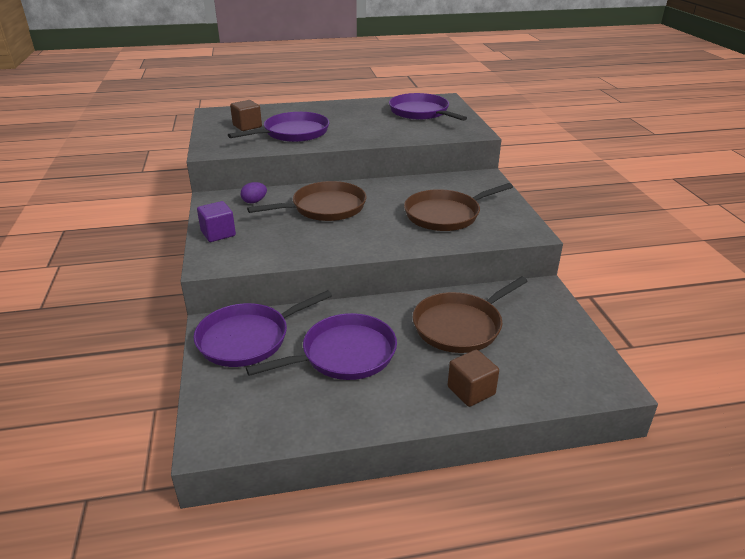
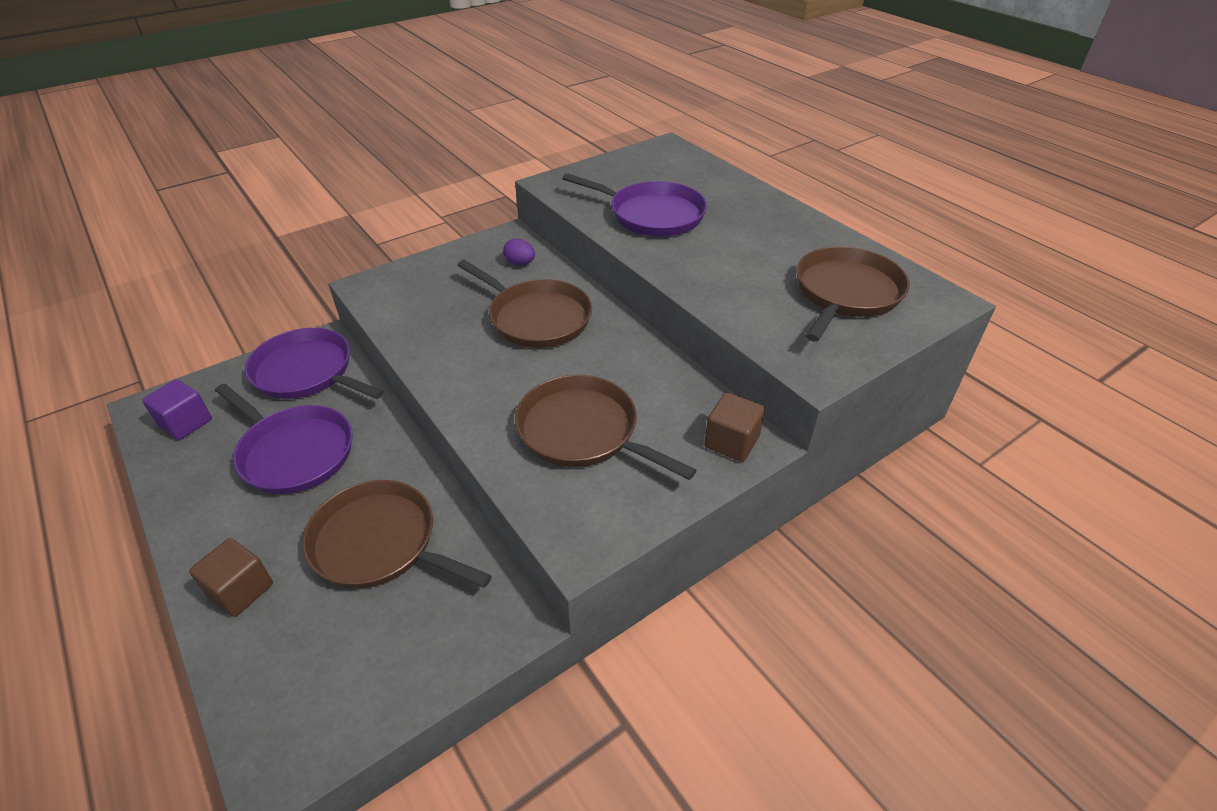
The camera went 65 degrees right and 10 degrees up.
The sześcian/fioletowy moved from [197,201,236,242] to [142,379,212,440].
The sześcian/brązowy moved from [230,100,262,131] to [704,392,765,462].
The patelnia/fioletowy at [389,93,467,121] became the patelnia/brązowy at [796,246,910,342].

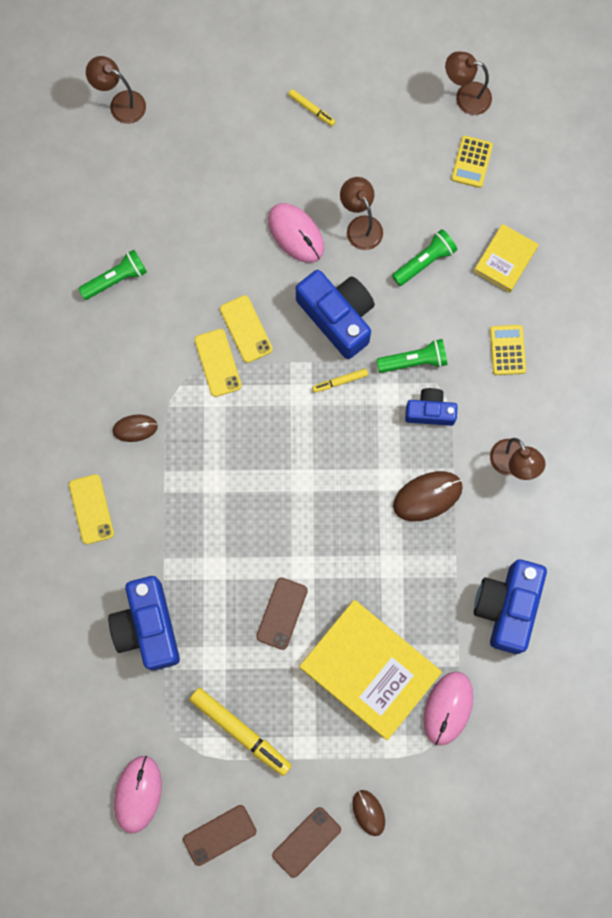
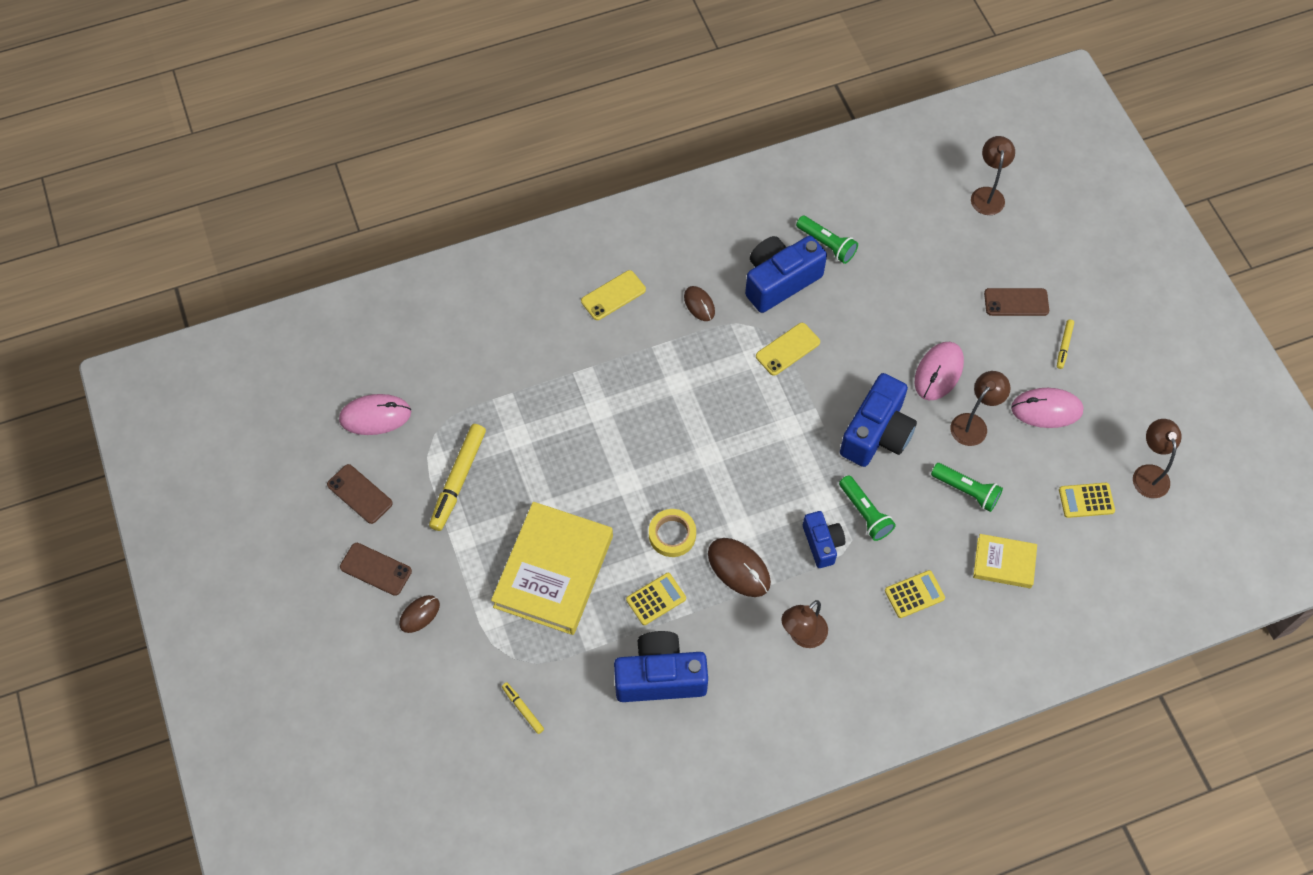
The camera went 70 degrees right and 15 degrees down.
The telefon/żółty at [220,295,273,363] disappeared.
The kalkulator/żółty at [626,573,686,625] appeared.
The taśma klejąca/żółty at [649,509,696,557] appeared.
The aparat fotograficzny/niebieski moved from [108,576,180,671] to [745,236,827,313].
The telefon/brązowy moved from [256,577,308,650] to [984,288,1049,316].
The flamaster/żółty moved from [312,368,368,393] to [502,682,544,734].
The myszka/różowy moved from [423,671,473,746] to [1011,388,1083,428].

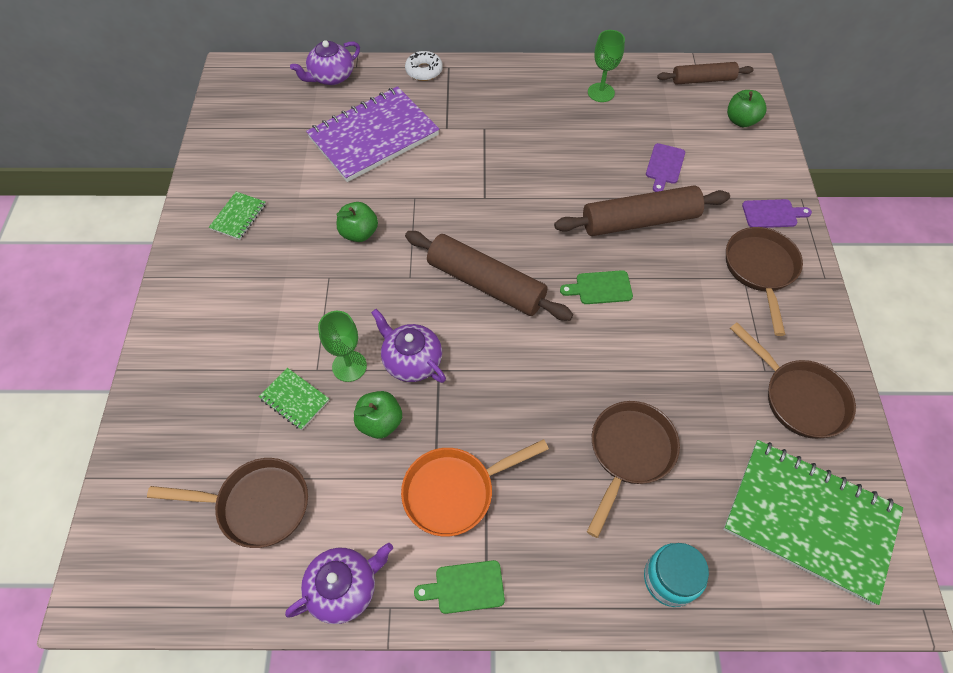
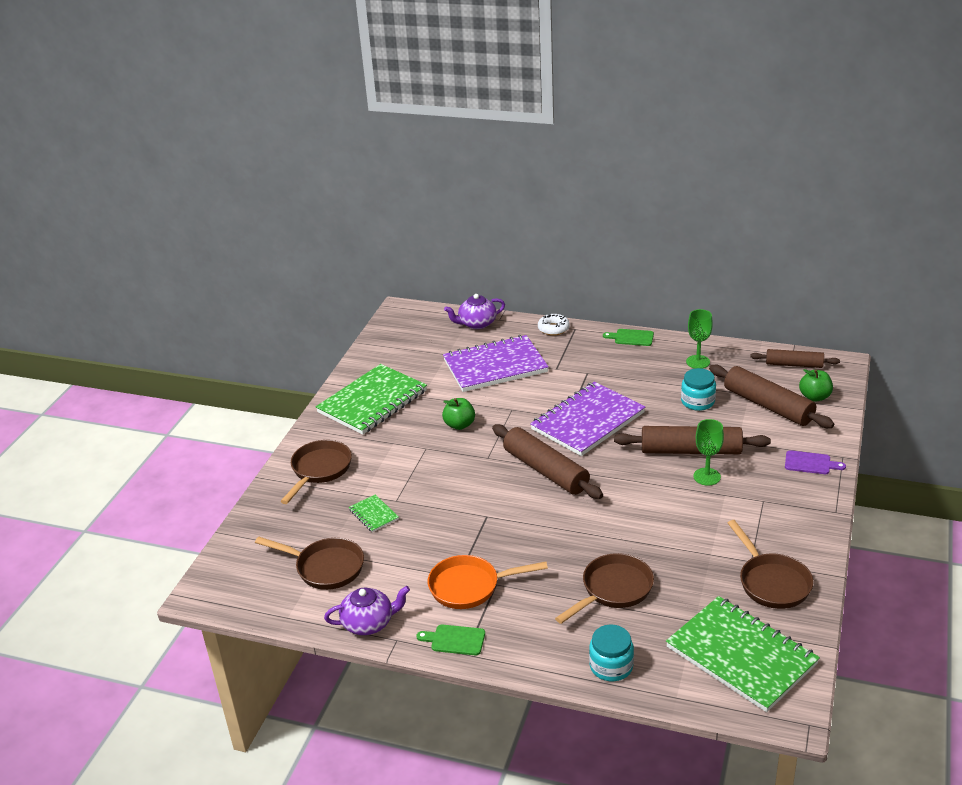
The camera went 20 degrees right and 25 degrees down.
The jabłko/zielony at [354,391,402,439] disappeared.
The imbryk/fioletowy at [371,309,446,383] disappeared.
The deska do krojenia/fioletowy at [646,143,685,192] disappeared.
The zeszyt/fioletowy at [530,381,645,456] appeared.
The słoik/turkusowy at [681,368,716,411] appeared.
The wałek do ciasta/brązowy at [709,365,834,428] appeared.
The kielich/zielony moved from [318,311,367,382] to [693,419,724,486].
The deska do krojenia/zielony moved from [560,270,633,304] to [603,329,654,346].
The patelnia/brązowy moved from [726,227,803,336] to [280,440,352,504].
The zeszyt/zielony at [209,192,266,240] changed to 2.34 times the size.

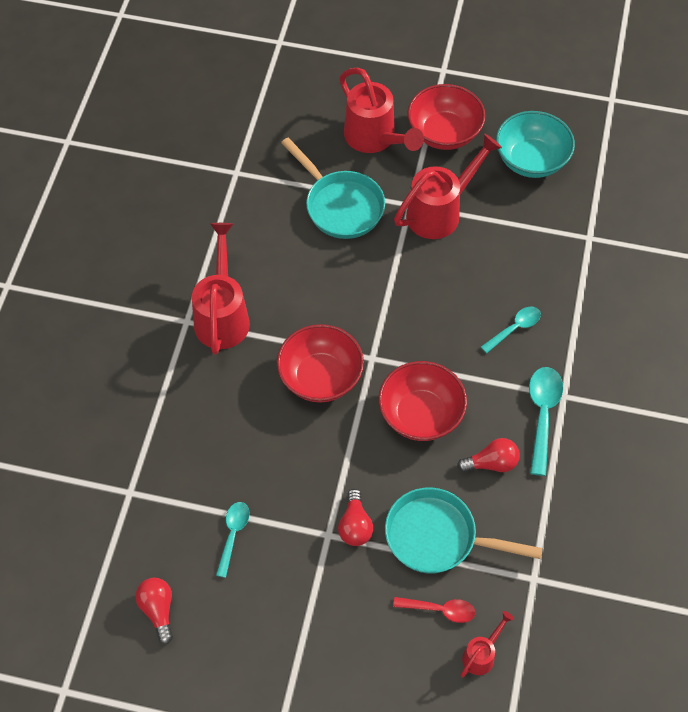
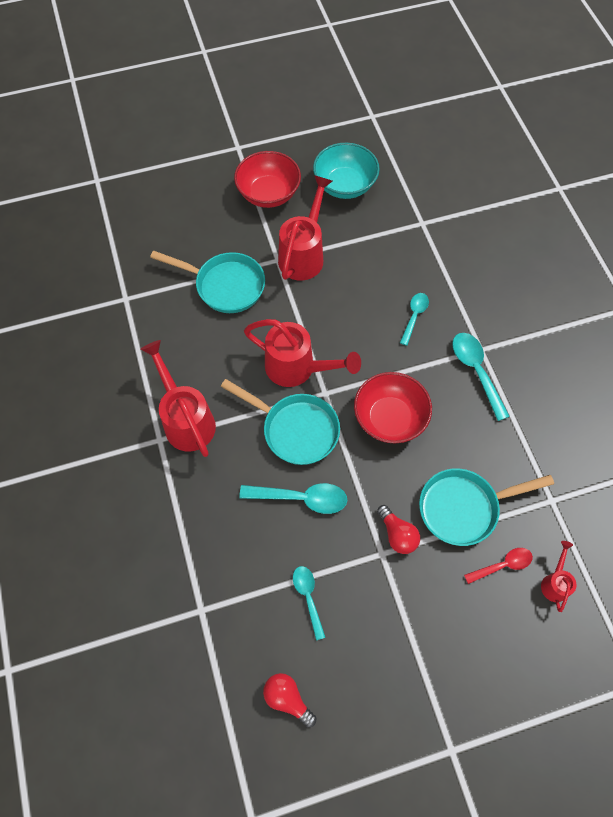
The camera went 30 degrees left and 5 degrees up.
The żarówka/czerwony at [457,438,520,472] disappeared.
The łyżka/turkusowy at [239,483,347,514] appeared.
The konewka/czerwony moved from [340,68,424,153] to [244,319,361,387].
The miska/czerwony at [277,324,364,403] was replaced by the patelnia/turkusowy at [221,379,340,465].

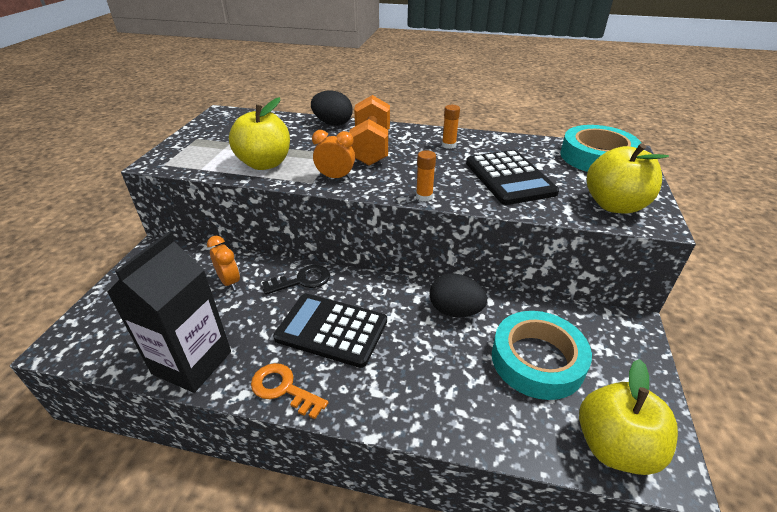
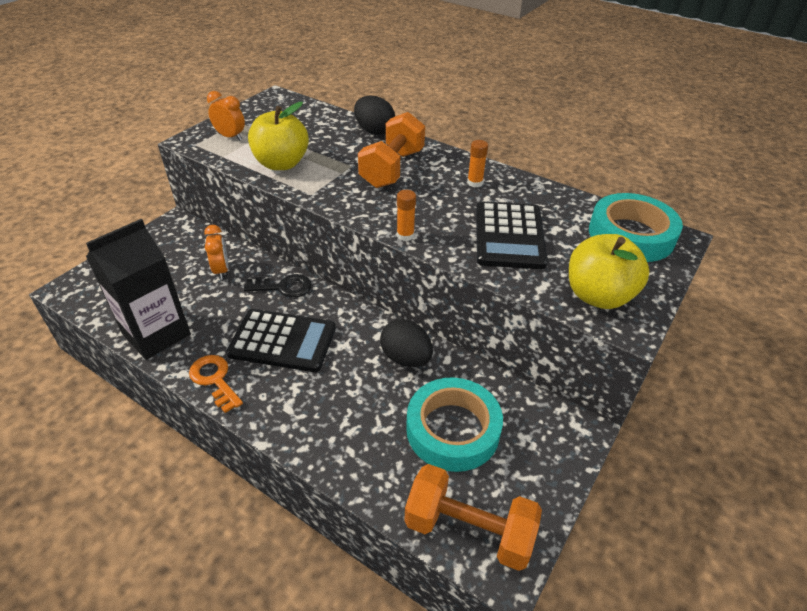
The camera went 20 degrees right and 5 degrees up.
The budzik/pomarańczowy moved from [312,130,355,179] to [207,91,245,140].
The jabłko/żółty at [579,359,678,475] was replaced by the hantel/pomarańczowy at [404,464,542,571].
The kalkulator/czarny at [273,294,387,368] turned 150 degrees clockwise.

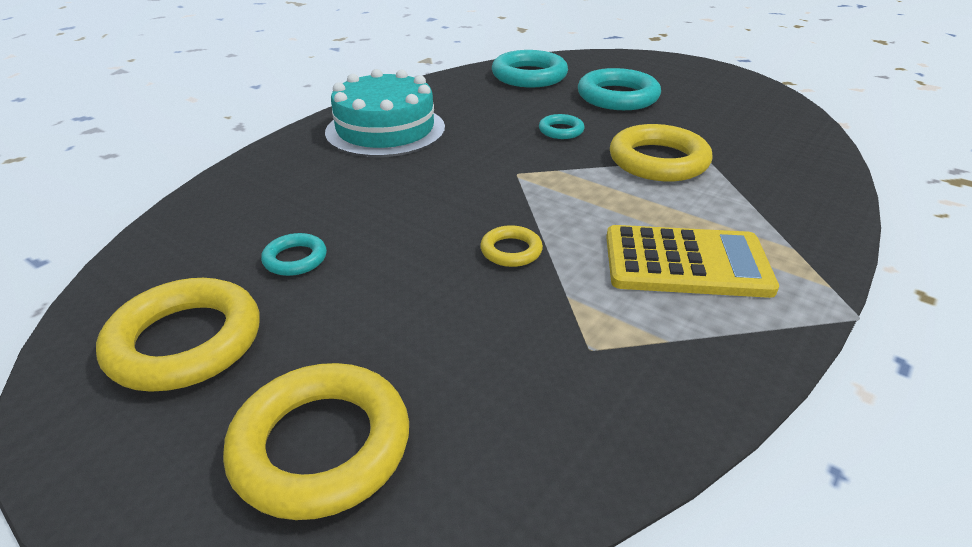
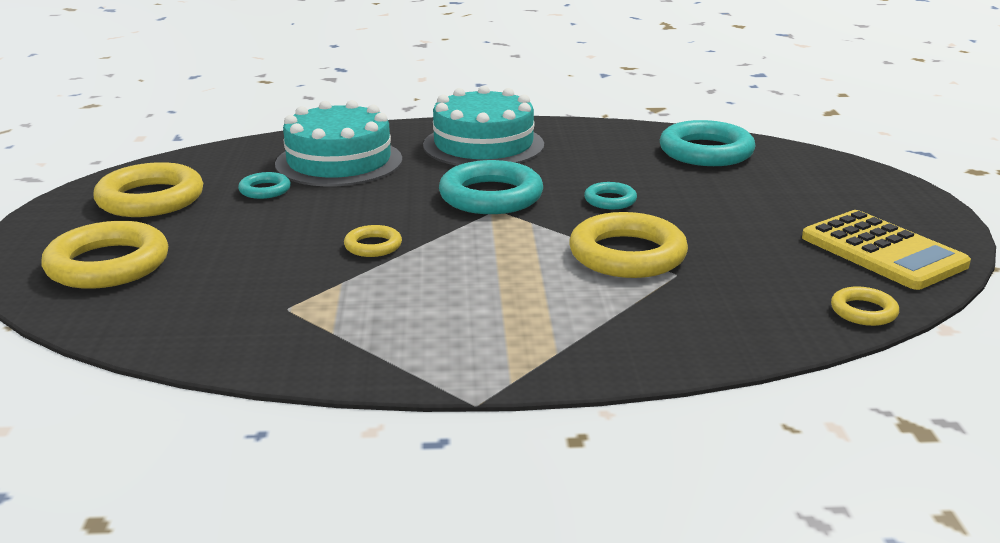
The camera went 50 degrees right and 10 degrees down.
The tort/turkusowy at [275,100,402,186] appeared.
The pierścień/żółty at [831,286,899,326] appeared.
The pierścień/turkusowy moved from [578,68,661,110] to [439,160,543,214].
The kalkulator/żółty moved from [606,225,779,298] to [802,210,971,290].

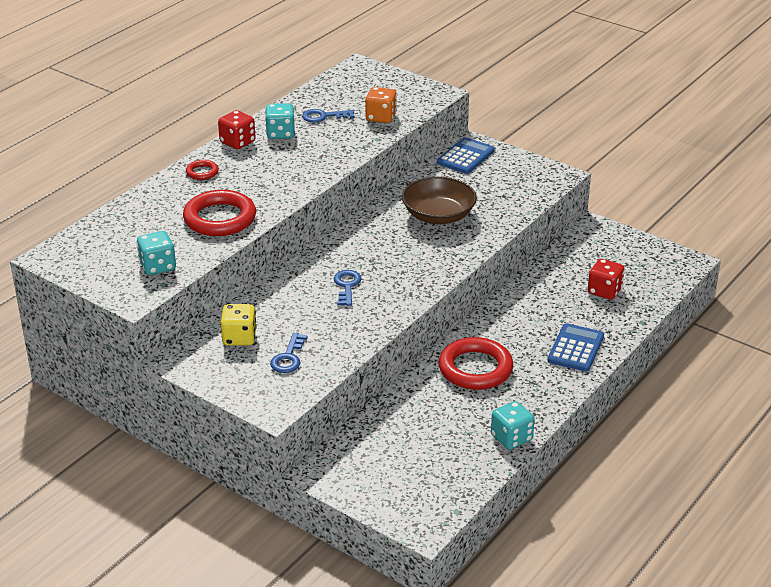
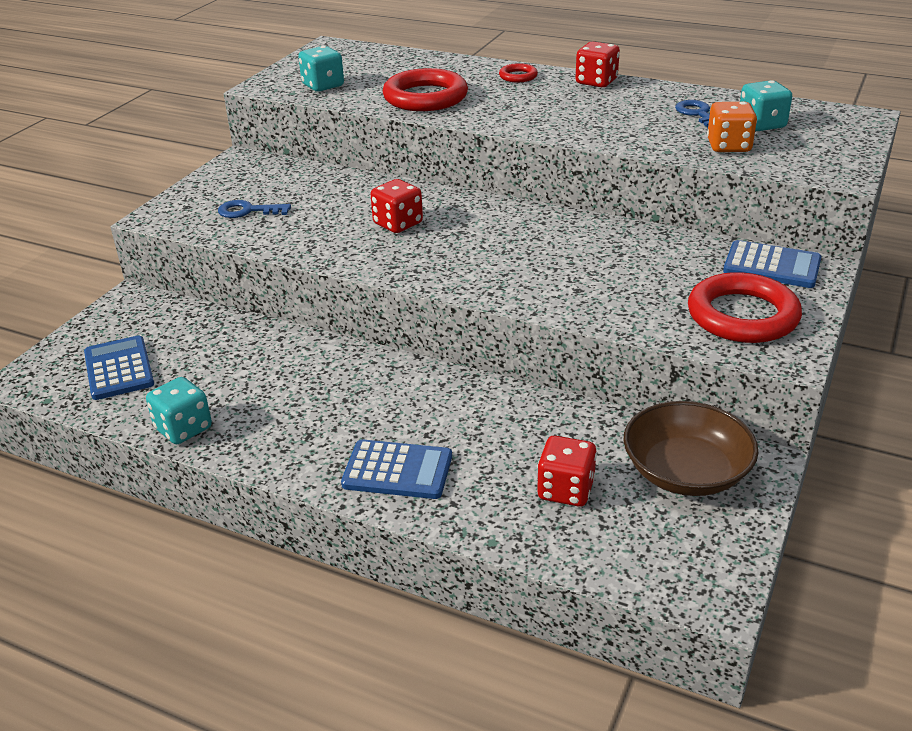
The camera went 80 degrees right and 0 degrees up.
The kostka do gry/żółty at [221,304,257,346] disappeared.
The kalkulator/niebieski at [84,335,154,400] appeared.
The kostka do gry/turkusowy moved from [265,103,295,139] to [740,80,792,131].
The miska/brązowy moved from [402,177,477,224] to [624,401,758,496].
The pierścień/czerwony moved from [439,337,513,390] to [688,272,802,343].
The klucz/niebieski at [334,270,361,306] was replaced by the kostka do gry/czerwony at [371,179,423,233].

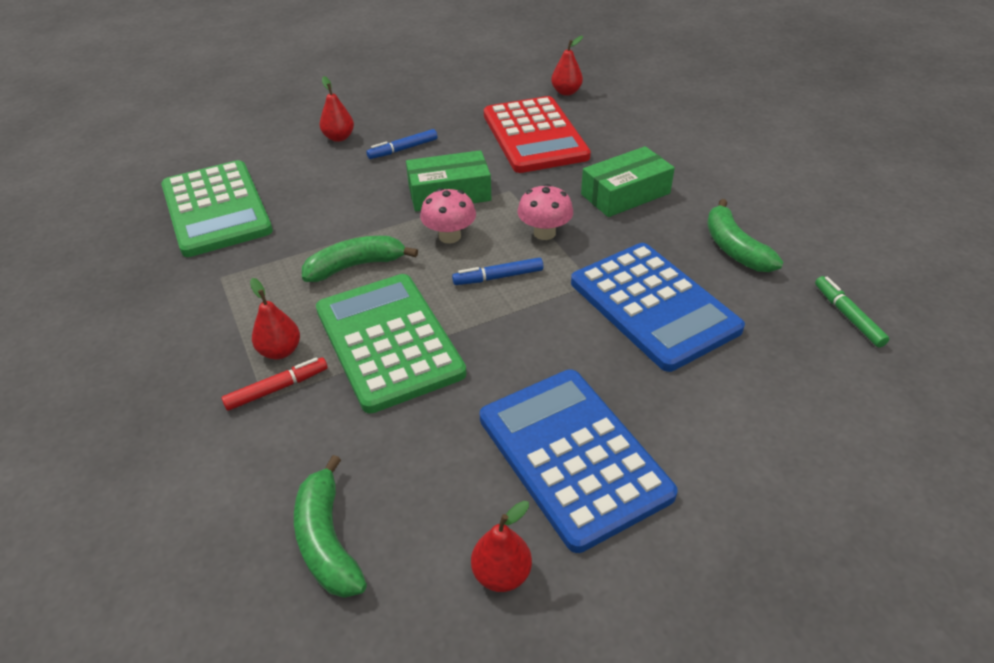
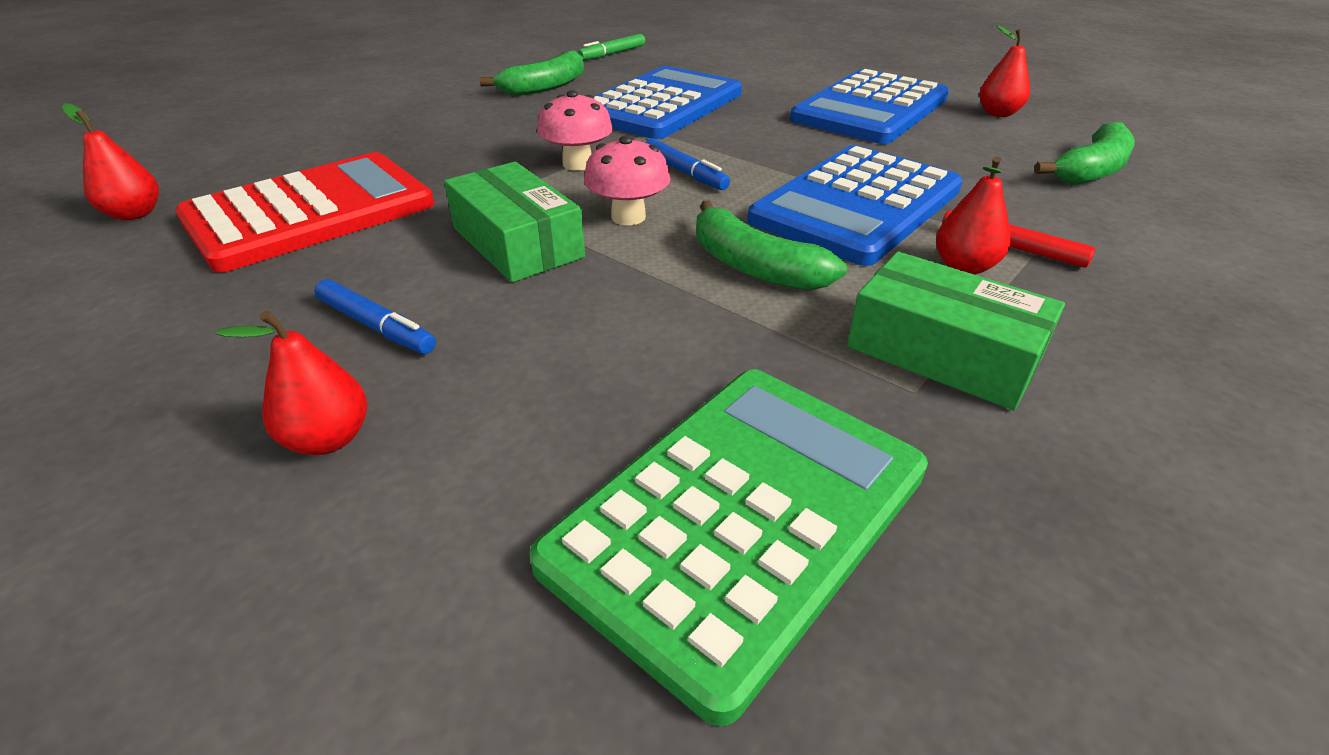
The camera went 115 degrees left and 5 degrees down.
The pudełko/zielony moved from [581,146,675,217] to [847,251,1065,410].
The kalkulator/zielony at [316,274,466,413] became the kalkulator/niebieski at [747,145,963,266].

